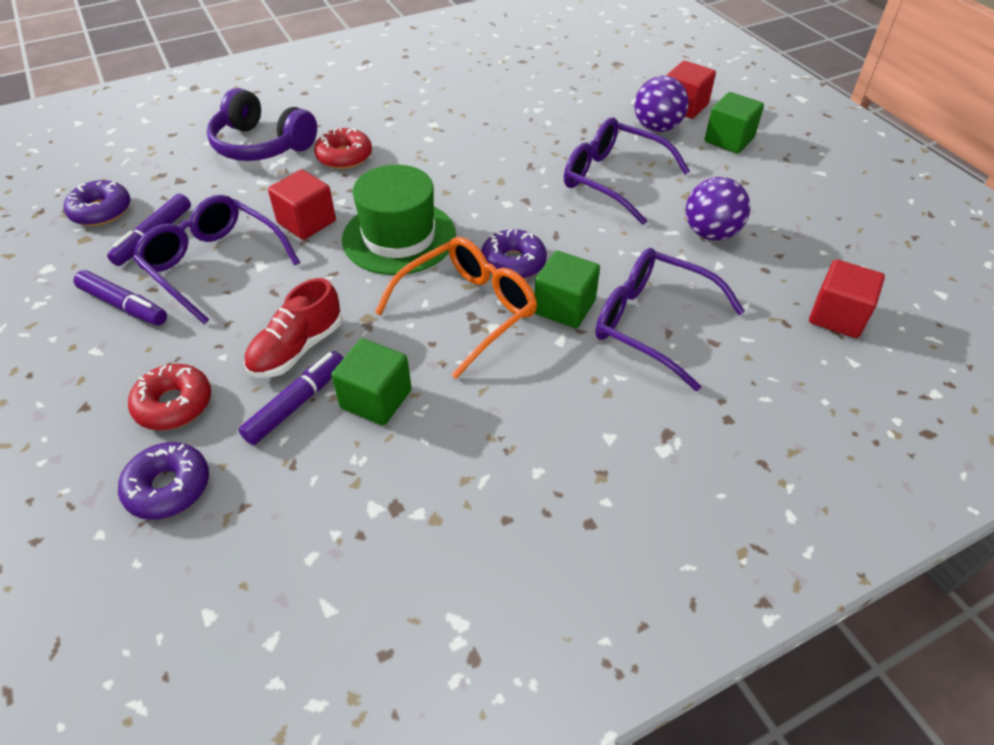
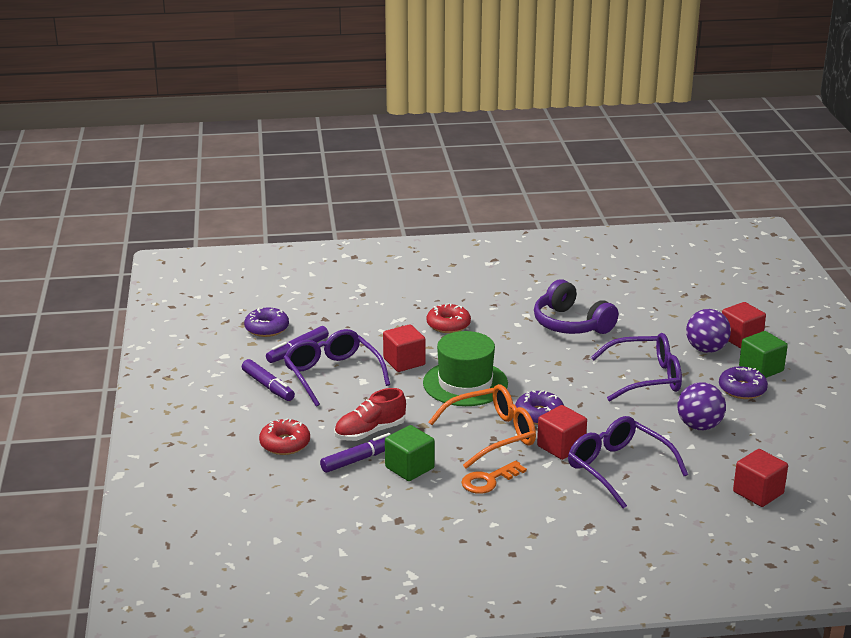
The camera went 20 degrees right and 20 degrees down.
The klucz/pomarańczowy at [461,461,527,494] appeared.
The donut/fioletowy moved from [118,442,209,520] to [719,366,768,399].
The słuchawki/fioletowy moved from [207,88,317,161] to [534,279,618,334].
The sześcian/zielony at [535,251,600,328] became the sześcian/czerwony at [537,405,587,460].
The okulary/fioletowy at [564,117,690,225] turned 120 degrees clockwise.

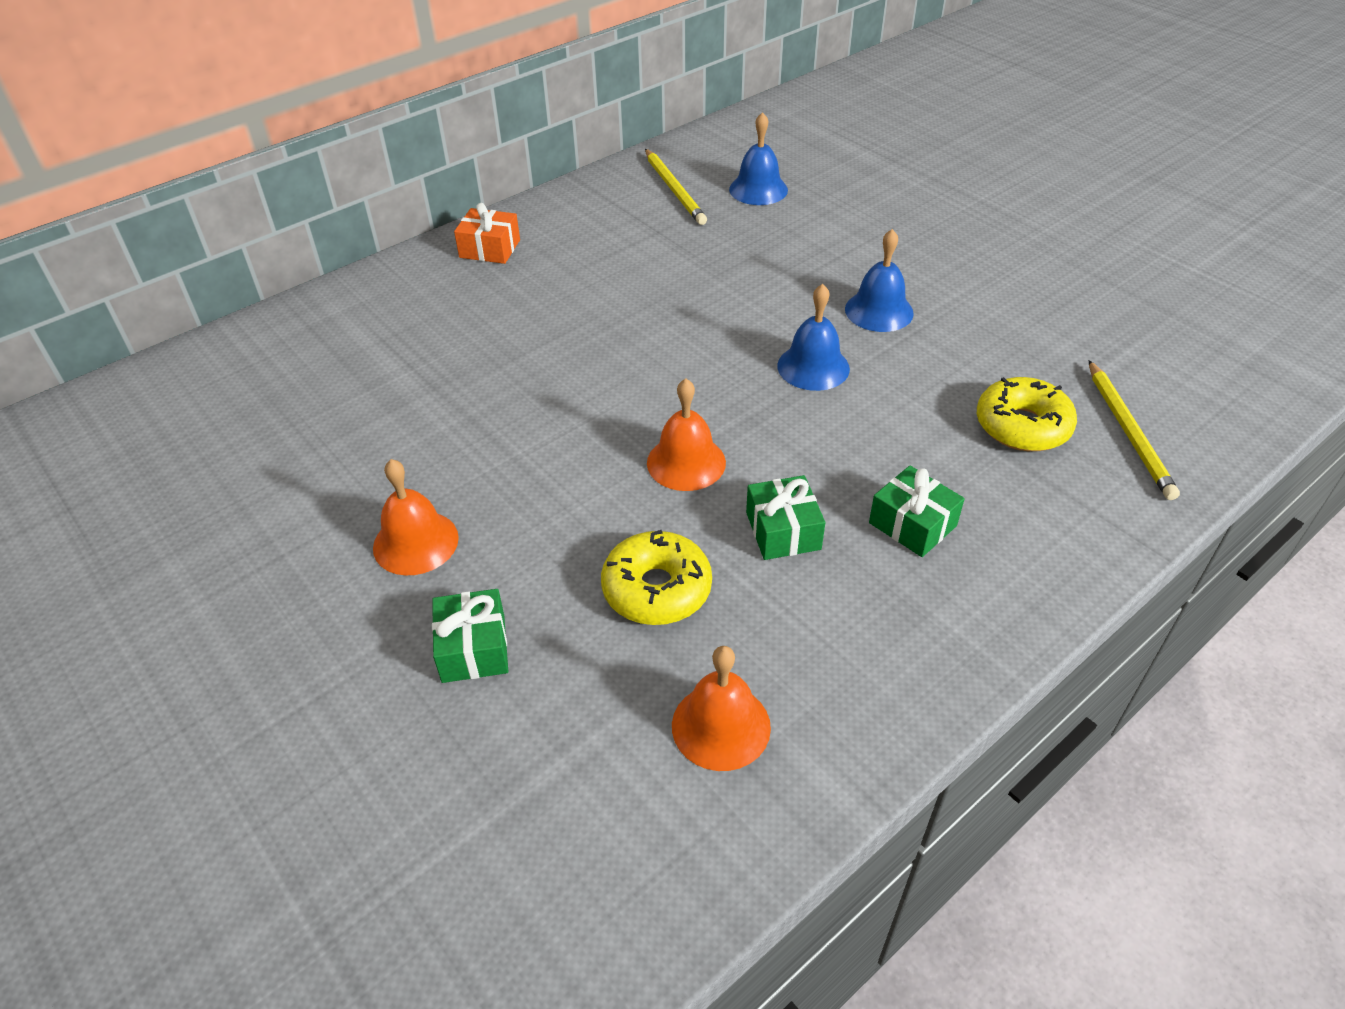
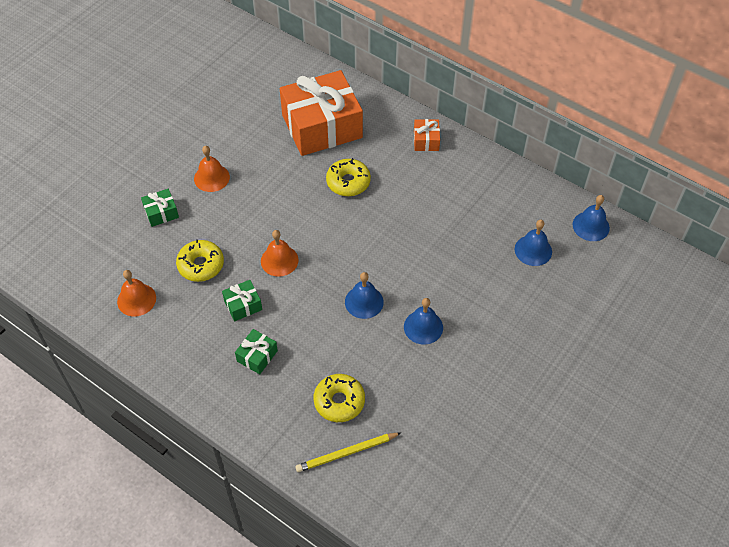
The camera went 75 degrees right and 10 degrees up.
The ołówek/żółty at [645,149,707,225] disappeared.
The prezent/pomarańczowy at [280,70,363,156] appeared.
The donut/żółty at [326,158,371,196] appeared.
The dzwonek/niebieski at [573,195,610,241] appeared.

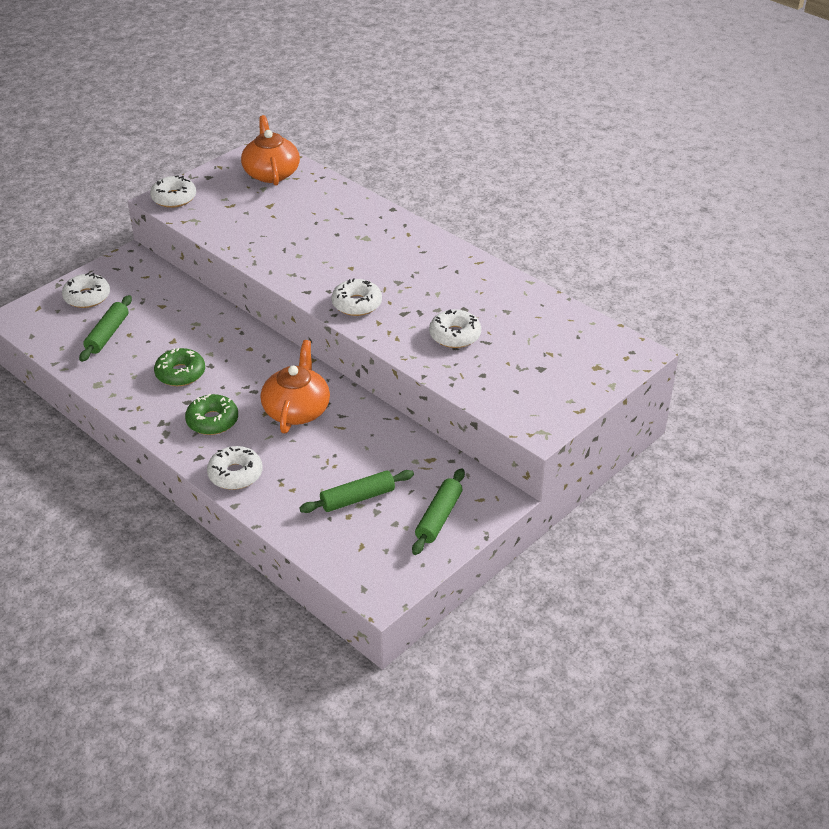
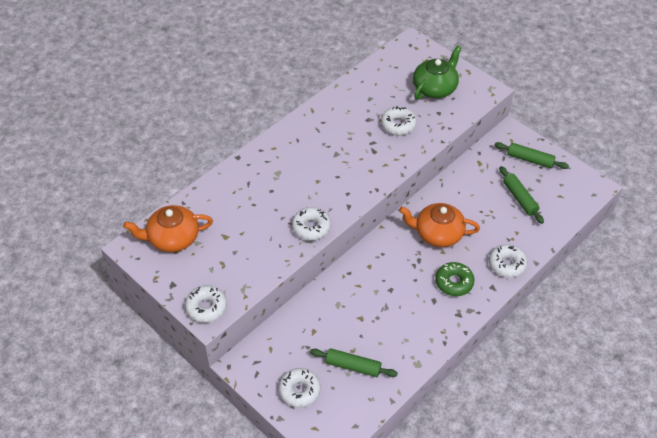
The camera went 90 degrees left and 10 degrees up.
The donut/zielony at [154,348,205,386] disappeared.
The imbryk/zielony at [413,45,462,100] appeared.
The donut/biały moved from [331,278,382,316] to [292,207,331,240].

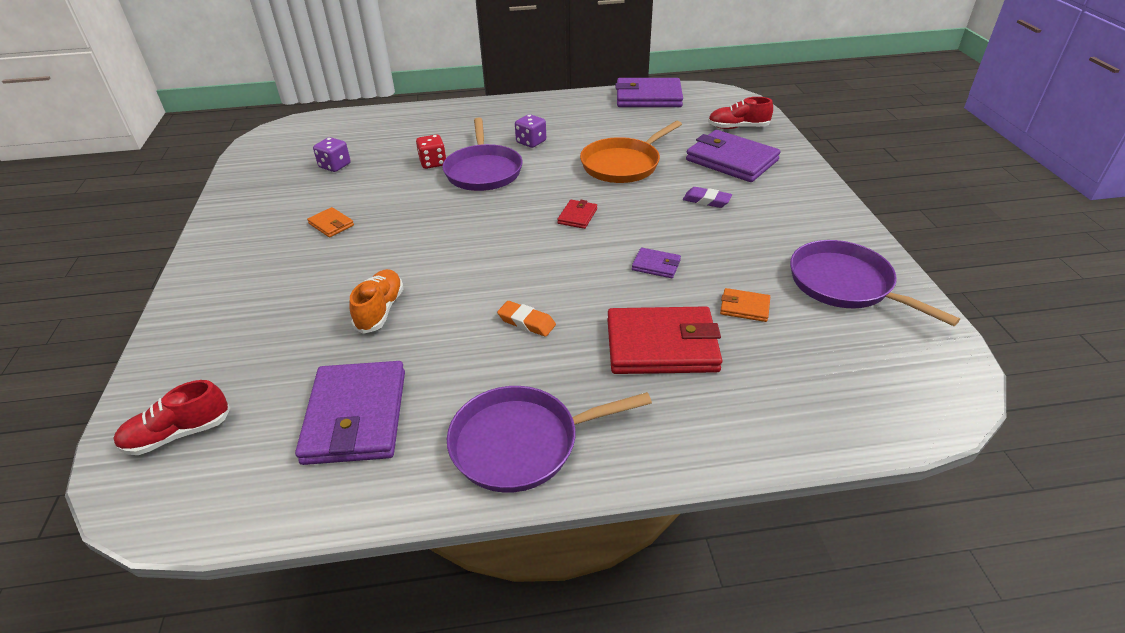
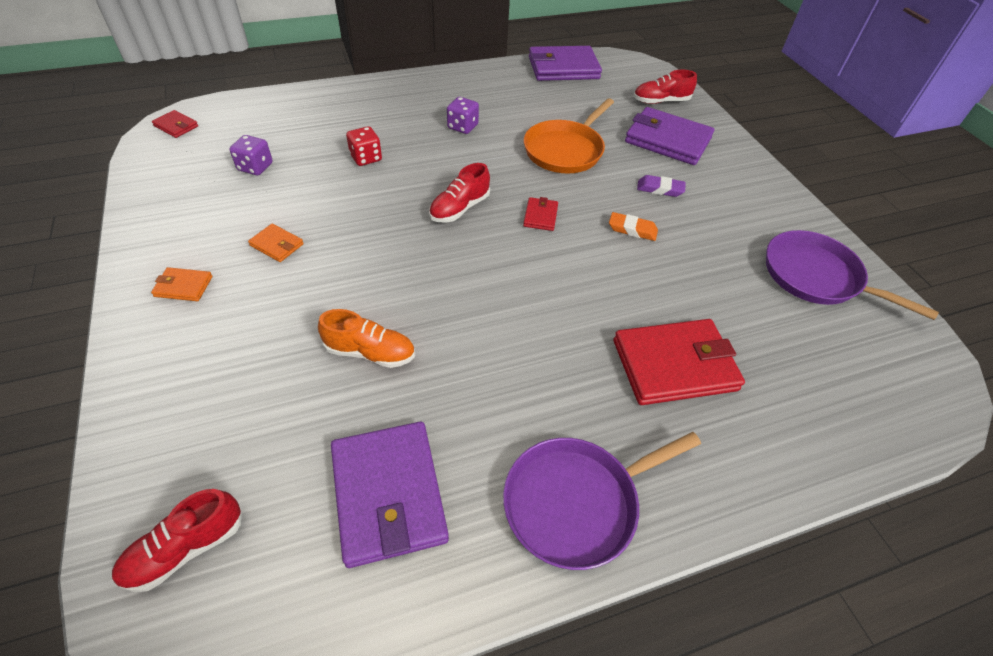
The camera went 15 degrees left and 10 degrees up.
The patelnia/fioletowy at [442,118,523,191] disappeared.
The portfel/fioletowy at [632,248,681,278] disappeared.
The portfel/czerwony at [152,110,198,138] appeared.
The but/czerwony at [429,163,490,223] appeared.
The gumka do mazania/pomarańczowy moved from [497,301,556,337] to [609,212,658,241].
The portfel/pomarańczowy moved from [720,288,770,322] to [151,267,213,301].
The but/pomarańczowy at [350,269,404,334] turned 105 degrees clockwise.

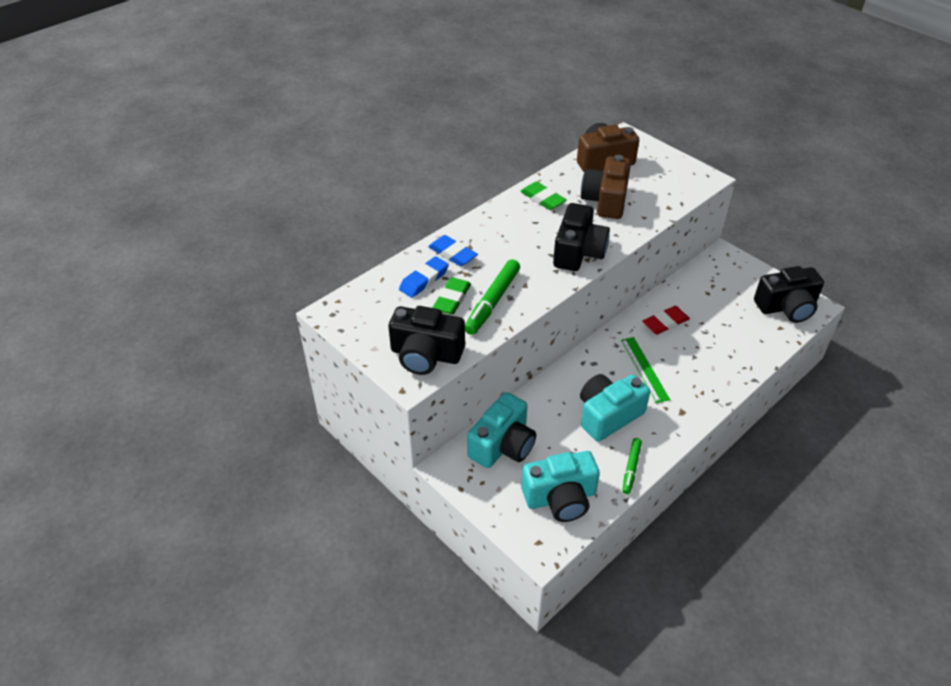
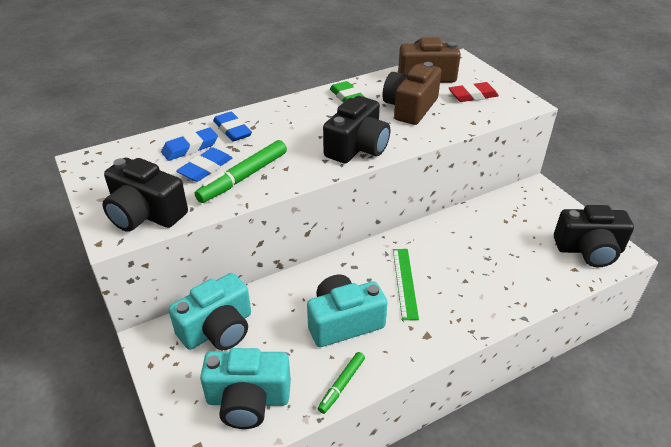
The camera went 15 degrees right and 5 degrees down.
The gumka do mazania/czerwony moved from [642,306,690,334] to [449,82,499,102].
The gumka do mazania/zielony at [432,277,471,314] became the gumka do mazania/niebieski at [176,148,232,182].

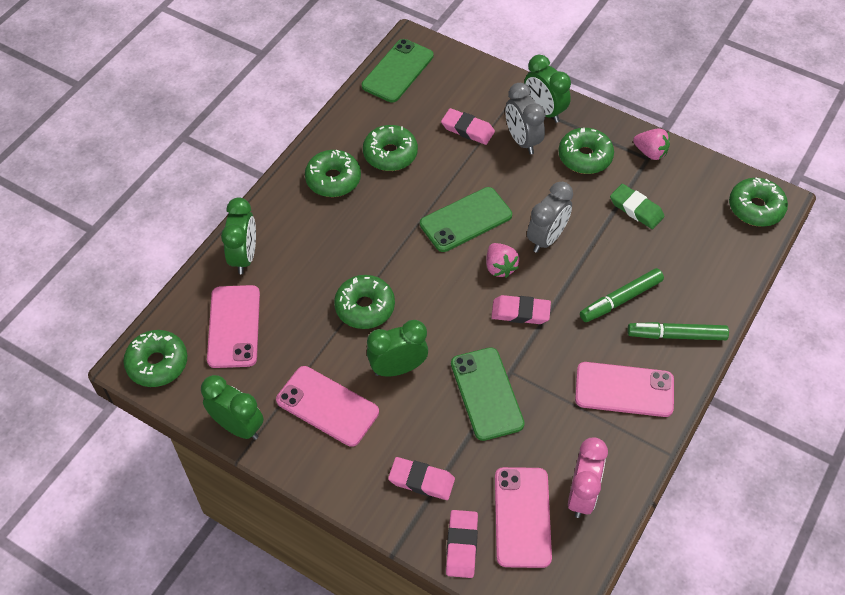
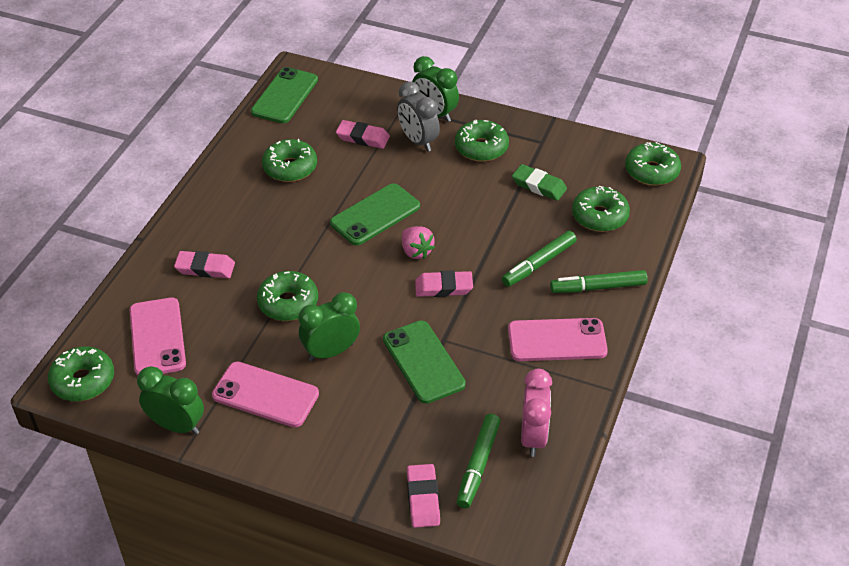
The camera went 10 degrees left and 10 degrees down.
The budzik/zielony at [221,198,256,274] disappeared.
The budzik/szary at [527,182,573,253] disappeared.
The truskawka/różowy at [633,129,670,160] disappeared.
The donut/zielony moved from [305,150,361,197] to [572,186,630,232].
The gumka do mazania/różowy moved from [388,457,455,500] to [174,251,235,278].
The telefon/różowy at [495,467,552,568] was replaced by the flamaster/zielony at [456,414,501,509].

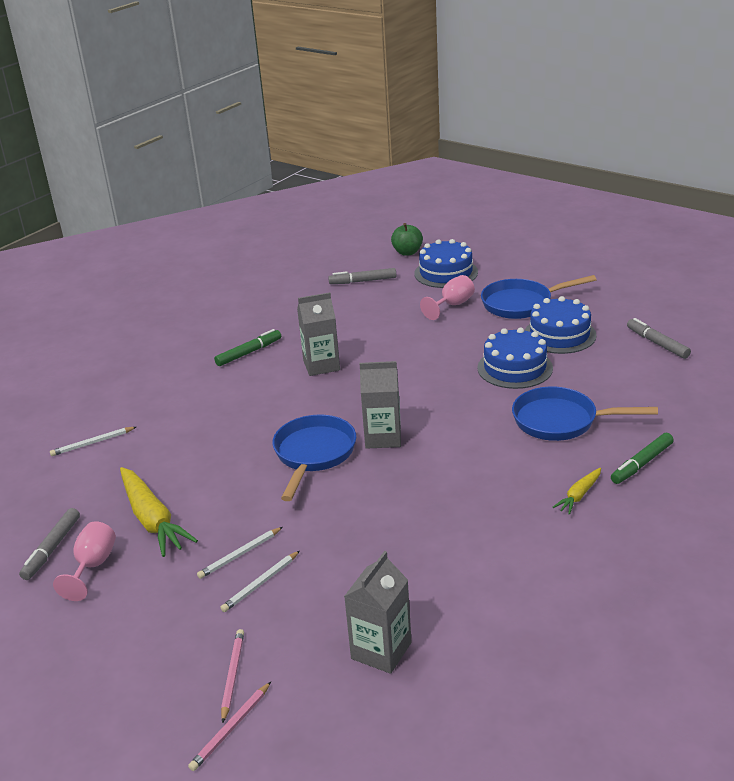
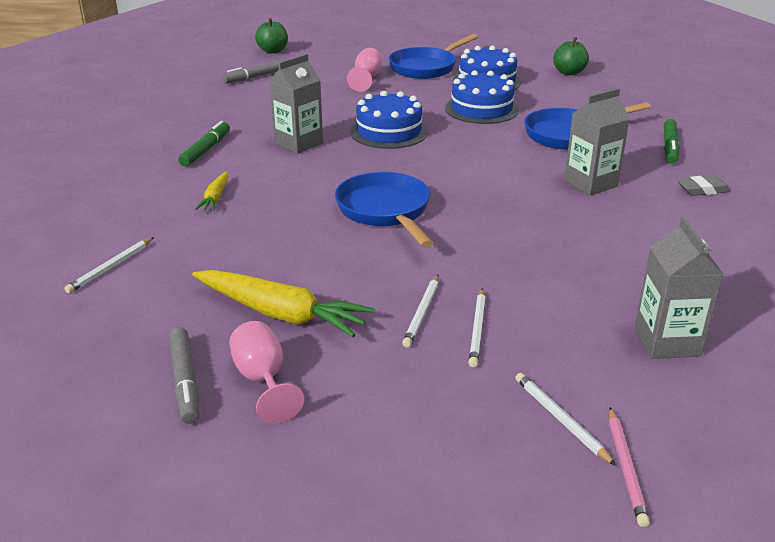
The camera went 35 degrees left and 0 degrees up.
The gumka do mazania/szary at [677,175,731,196] appeared.
The karton mleka/szary moved from [360,361,401,449] to [564,88,630,195].
The tort/niebieski moved from [414,239,478,288] to [350,91,428,149].
The marchewka/żółty moved from [553,468,601,515] to [195,171,229,211].
The flamaster/szary at [627,318,691,359] was replaced by the jabłko/zielony at [553,37,589,75].
The ołówek/różowy at [221,629,244,723] became the ołówek/biały at [515,373,616,466].

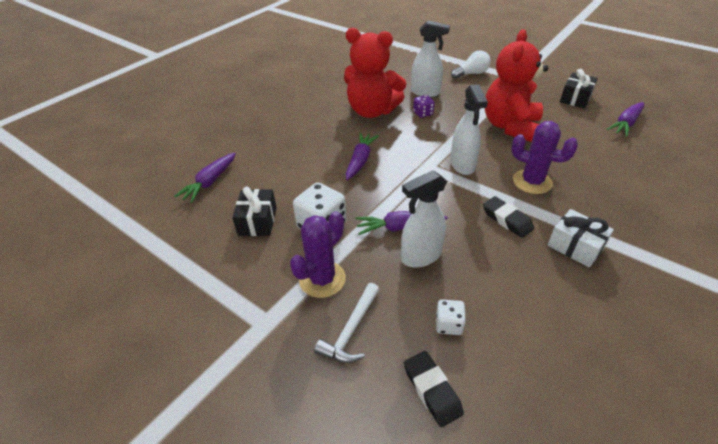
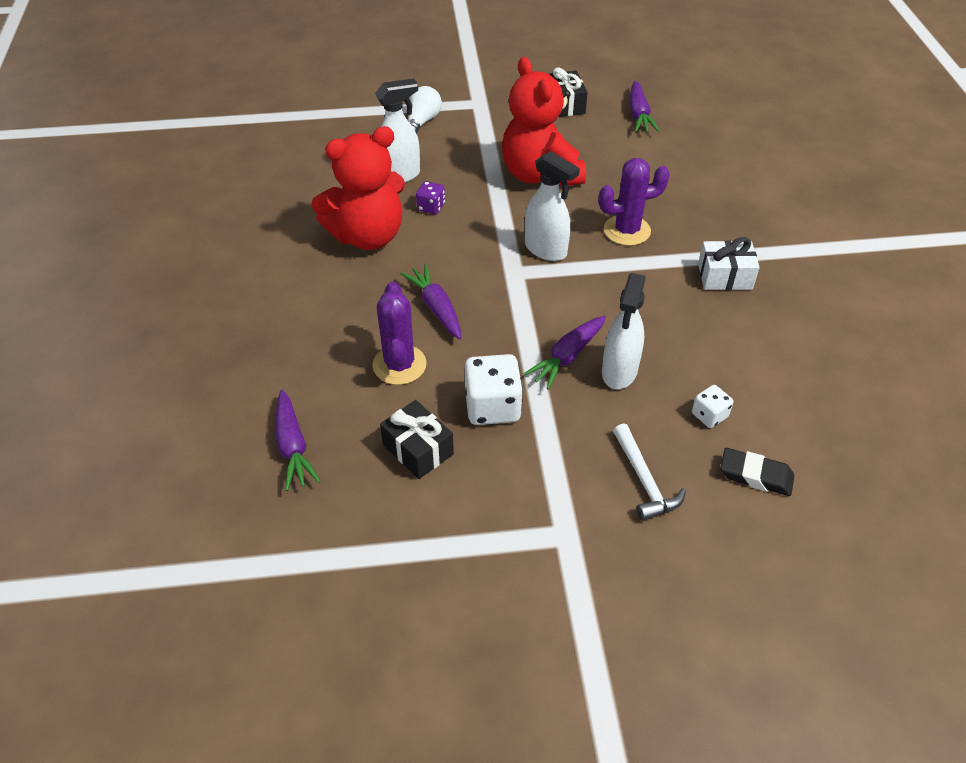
The camera went 45 degrees left and 5 degrees up.
The gumka do mazania/czarny at [483,196,534,238] disappeared.
The kaktus/fioletowy moved from [290,211,346,298] to [372,282,427,385].

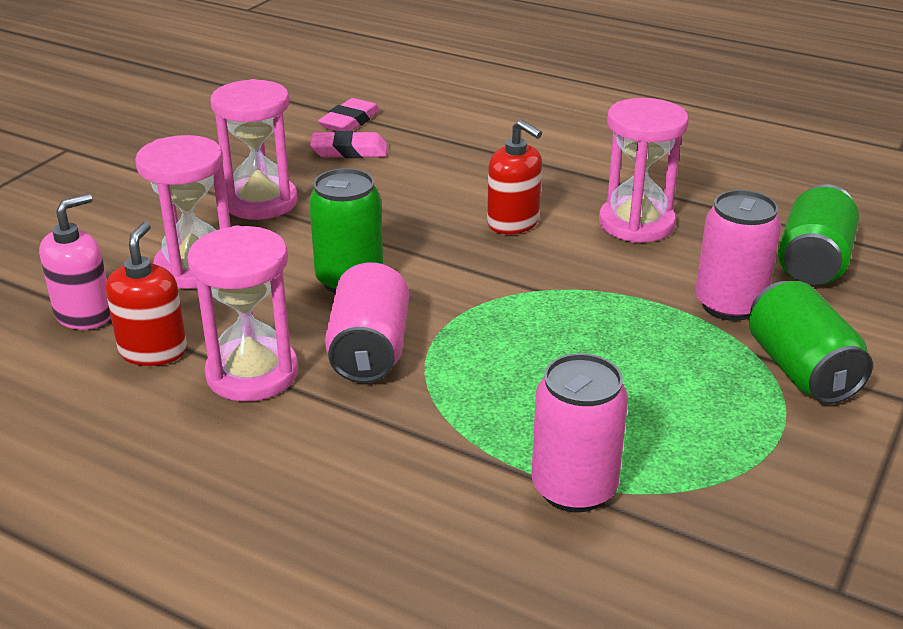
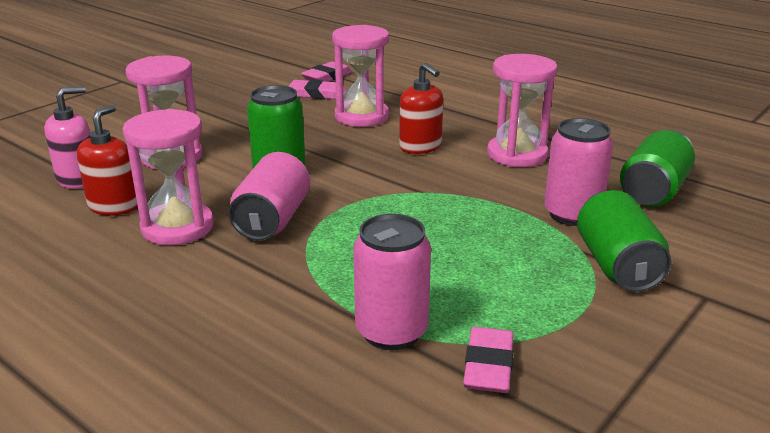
The camera went 10 degrees right and 5 degrees down.
The gumka do mazania/różowy at [463,327,514,393] appeared.
The klepsydra/różowy moved from [211,79,298,220] to [332,25,389,127].

